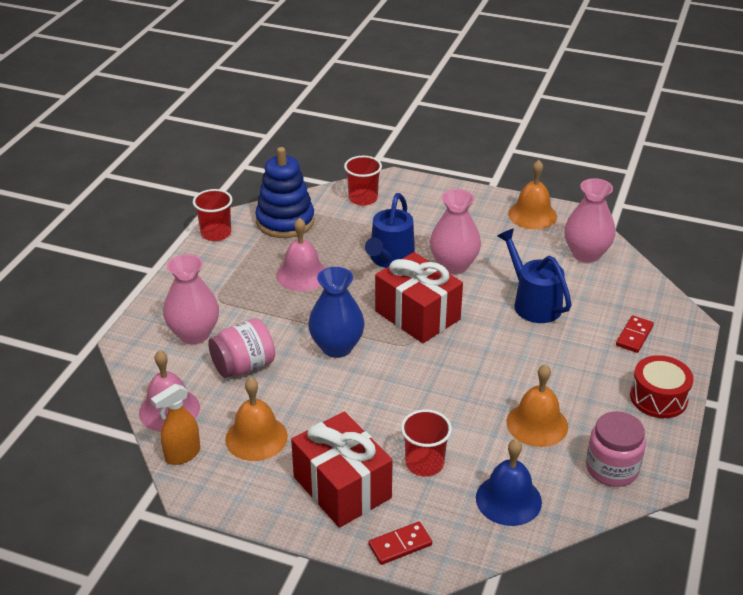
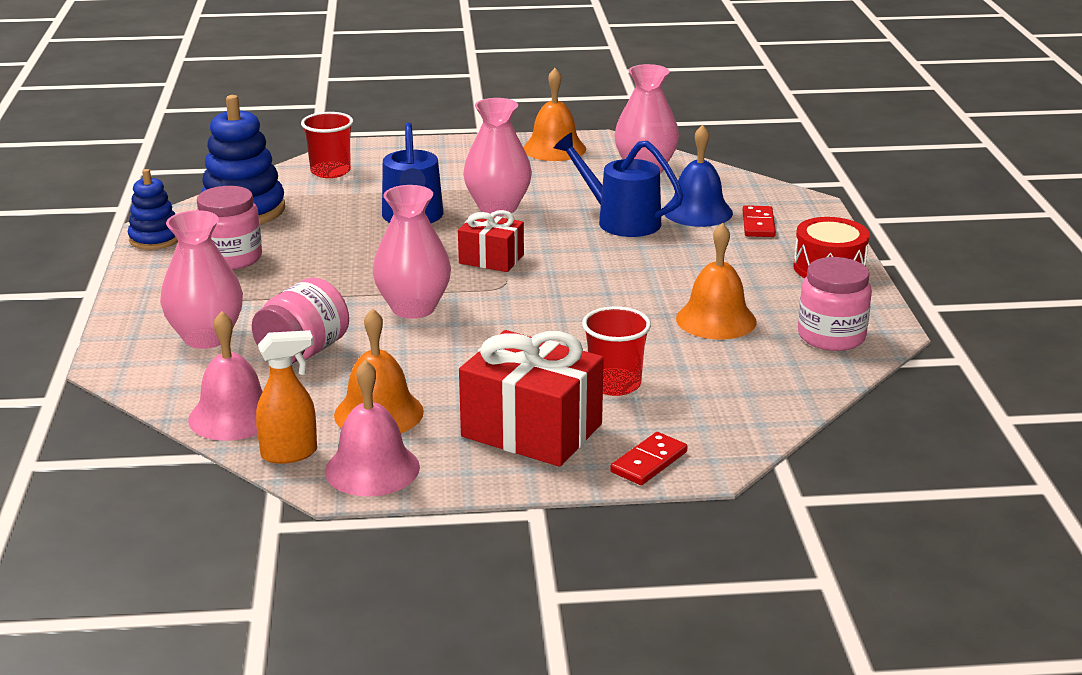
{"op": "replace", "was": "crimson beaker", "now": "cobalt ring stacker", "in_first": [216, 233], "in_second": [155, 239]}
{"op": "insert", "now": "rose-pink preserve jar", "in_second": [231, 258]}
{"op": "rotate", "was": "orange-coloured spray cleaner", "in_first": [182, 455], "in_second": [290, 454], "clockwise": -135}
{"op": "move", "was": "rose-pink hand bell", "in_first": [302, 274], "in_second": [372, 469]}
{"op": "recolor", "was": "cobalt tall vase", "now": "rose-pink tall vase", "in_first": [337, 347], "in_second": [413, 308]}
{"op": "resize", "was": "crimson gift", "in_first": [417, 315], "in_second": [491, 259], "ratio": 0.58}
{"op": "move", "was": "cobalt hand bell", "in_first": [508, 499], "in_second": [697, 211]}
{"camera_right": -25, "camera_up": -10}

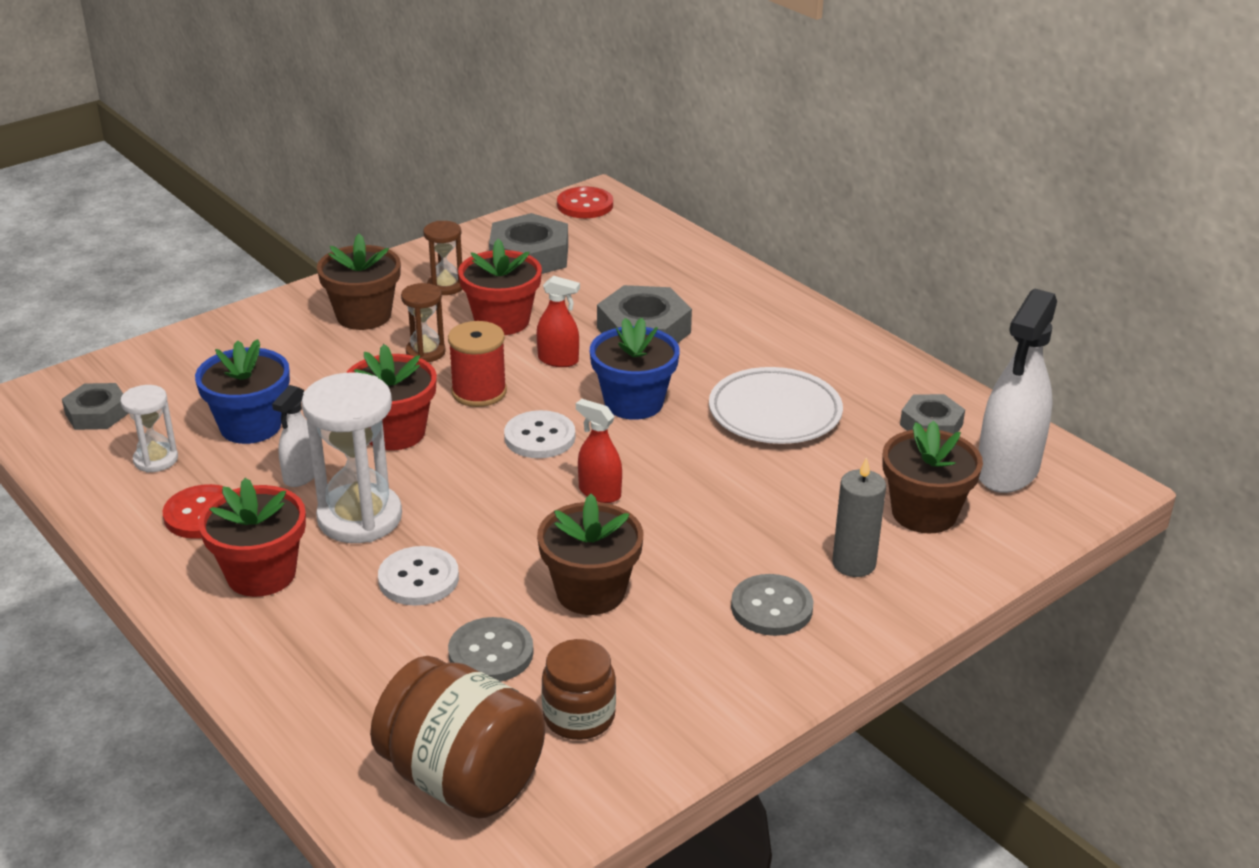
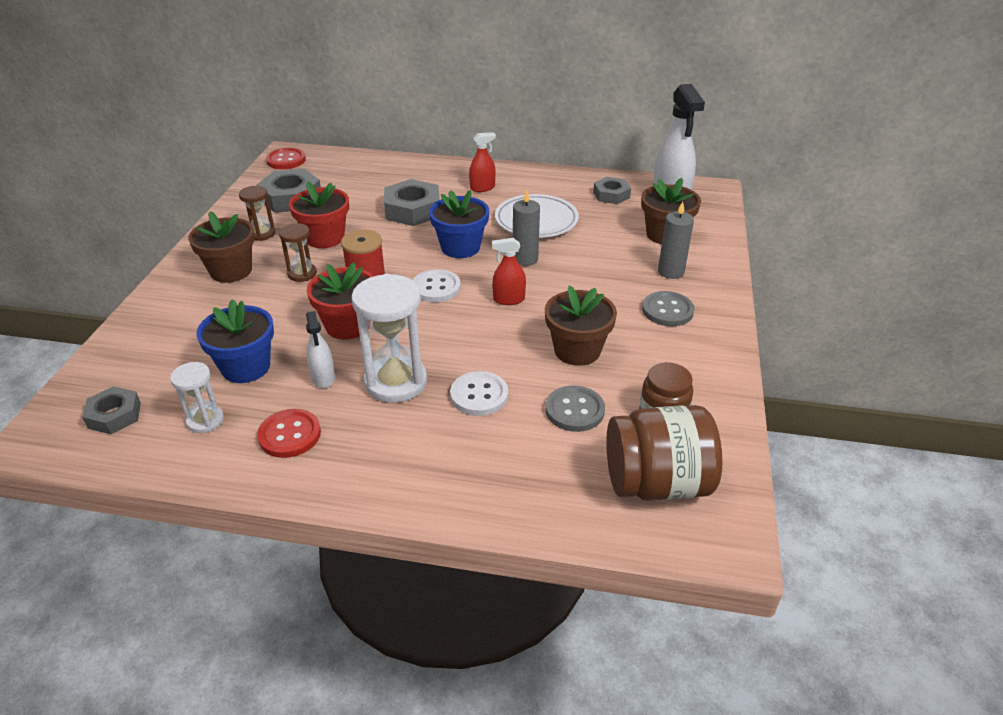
{"op": "move", "was": "crimson spray cleaner", "in_first": [558, 360], "in_second": [482, 188]}
{"op": "insert", "now": "grey wax candle", "in_second": [525, 259]}
{"op": "delete", "was": "crimson plant pot", "in_first": [261, 574]}
{"camera_right": -40, "camera_up": 5}

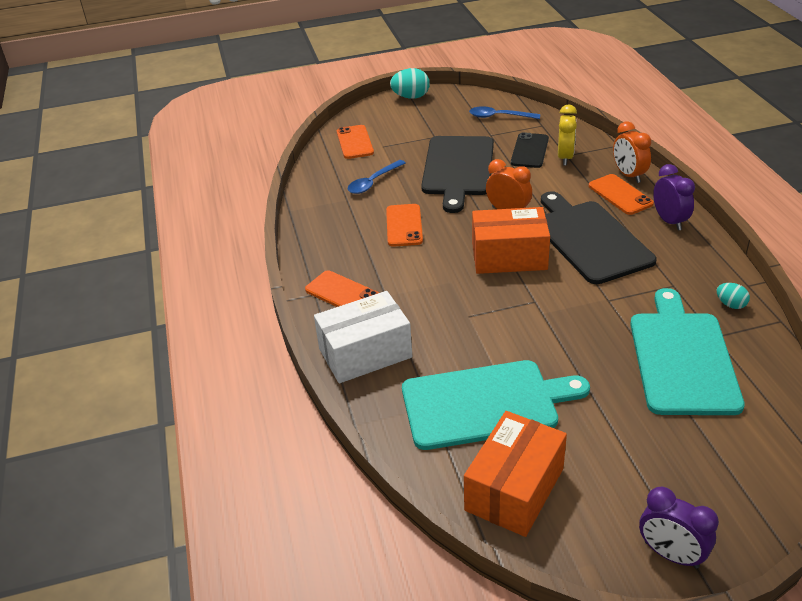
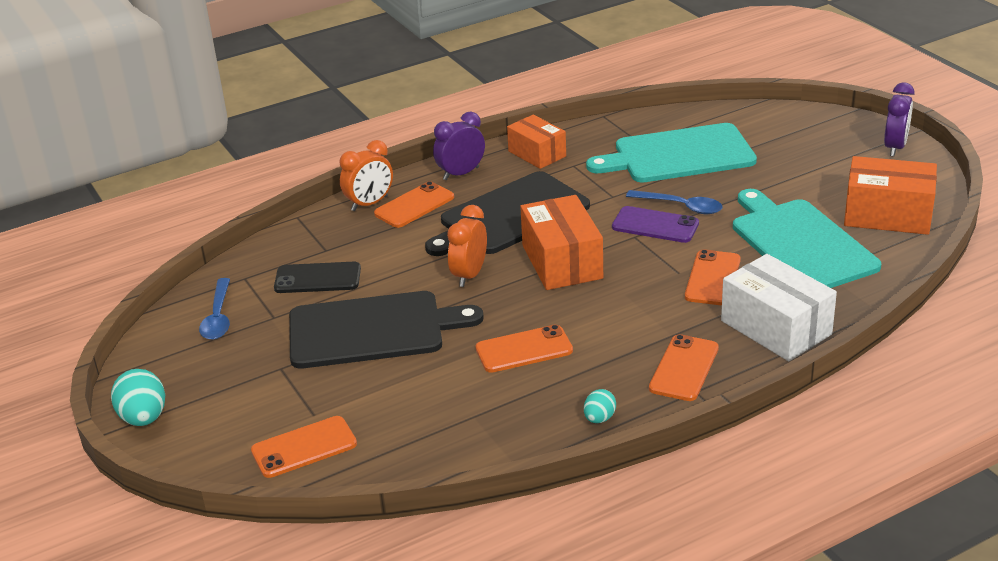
{"op": "insert", "now": "orange-coloured box", "in_second": [537, 154]}
{"op": "move", "was": "aqua egg shape", "in_first": [730, 304], "in_second": [599, 418]}
{"op": "insert", "now": "purple phone", "in_second": [655, 225]}
{"op": "move", "was": "cobalt teaspoon", "in_first": [373, 182], "in_second": [681, 206]}
{"op": "insert", "now": "orange-coloured phone", "in_second": [712, 278]}
{"op": "delete", "was": "golden alarm clock", "in_first": [565, 157]}
{"camera_right": -105, "camera_up": -5}

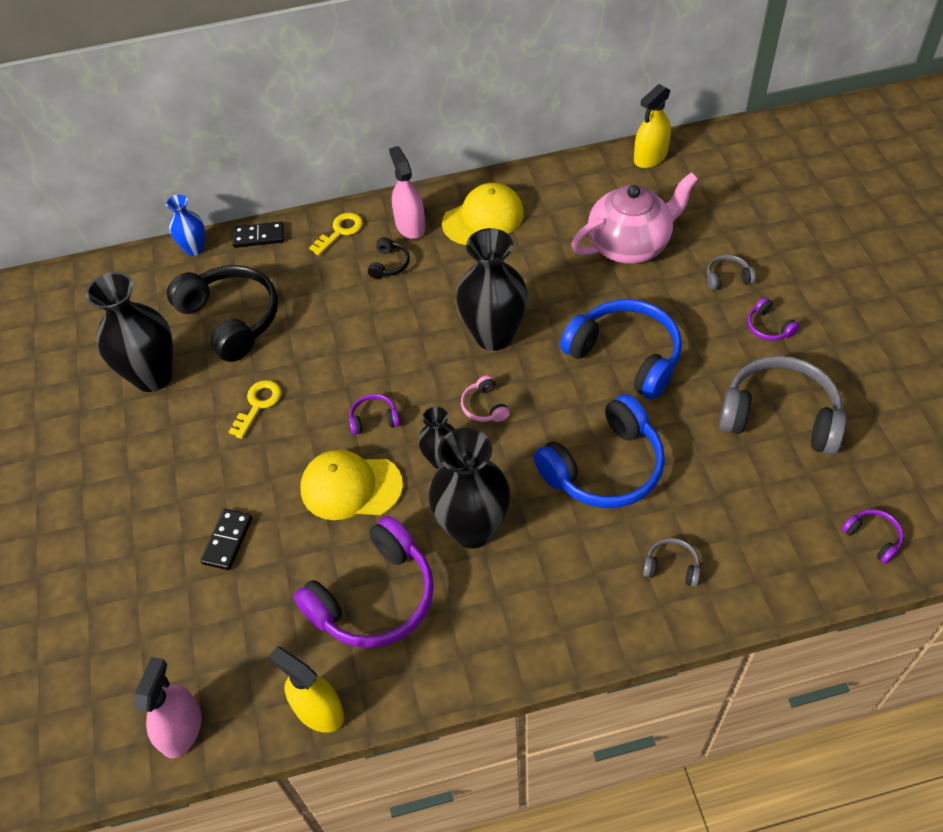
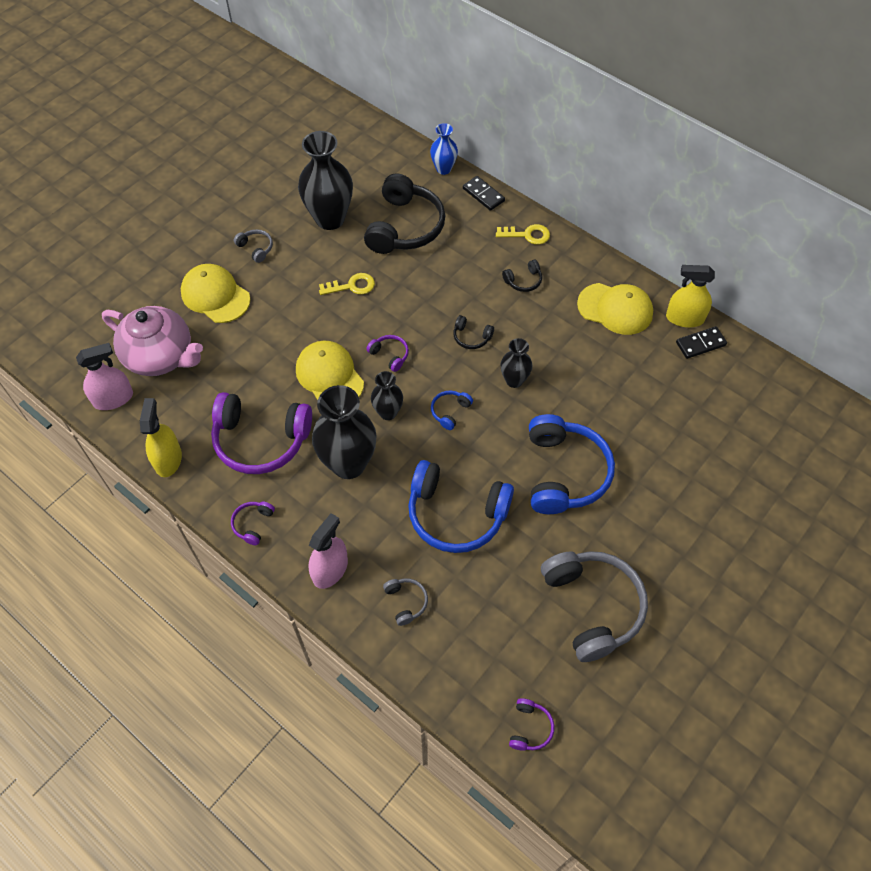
{"op": "move", "was": "rose-pink tea pot", "in_first": [630, 245], "in_second": [161, 356]}
{"op": "insert", "now": "golden peaked cap", "in_second": [215, 295]}
{"op": "move", "was": "purple headset", "in_first": [768, 327], "in_second": [253, 524]}
{"op": "move", "was": "grey headset", "in_first": [727, 278], "in_second": [256, 248]}
{"op": "move", "was": "rose-pink spray cleaner", "in_first": [410, 225], "in_second": [330, 570]}
{"op": "recolor", "was": "rose-pink headset", "now": "cobalt headset", "in_first": [484, 406], "in_second": [450, 411]}
{"op": "insert", "now": "ebony headset", "in_second": [471, 337]}
{"op": "resize", "was": "ebony tall vase", "in_first": [494, 336], "in_second": [514, 380], "ratio": 0.53}
{"op": "move", "was": "golden spray cleaner", "in_first": [650, 157], "in_second": [684, 318]}
{"op": "move", "was": "ebony domino", "in_first": [227, 541], "in_second": [700, 344]}
{"camera_right": 50, "camera_up": 5}

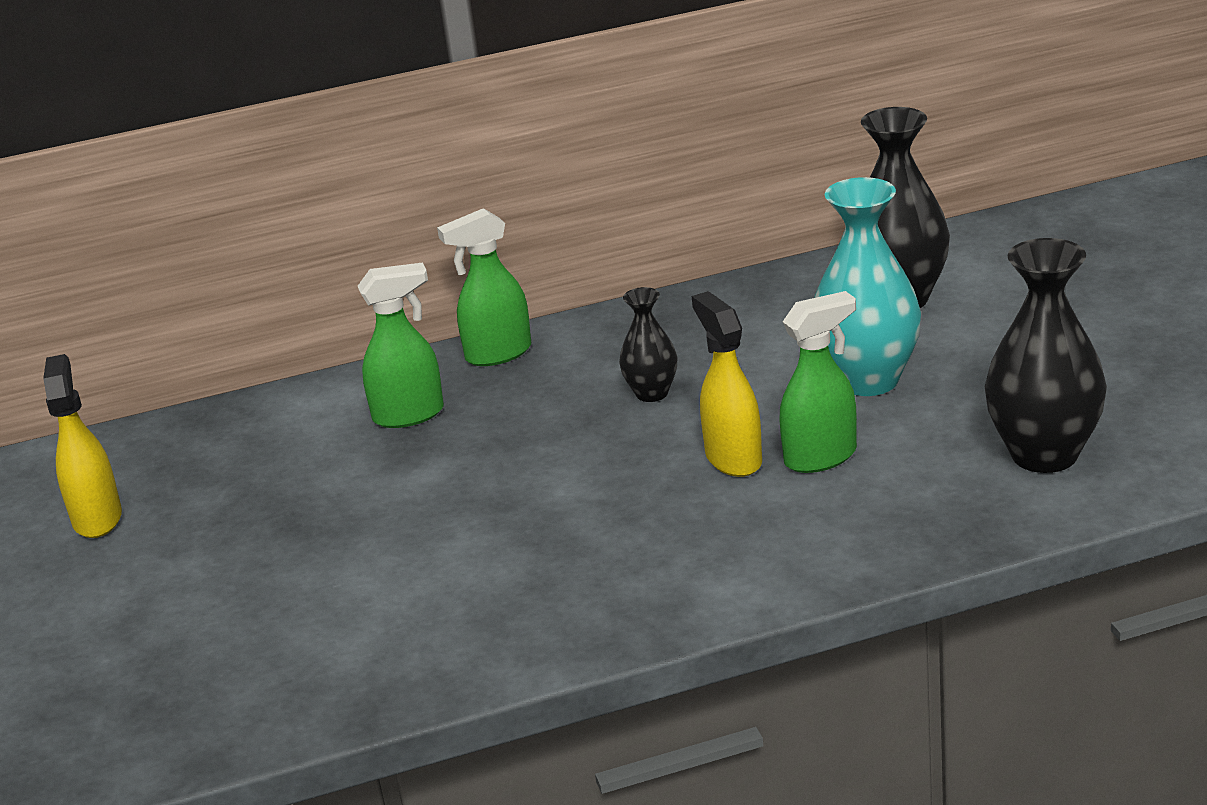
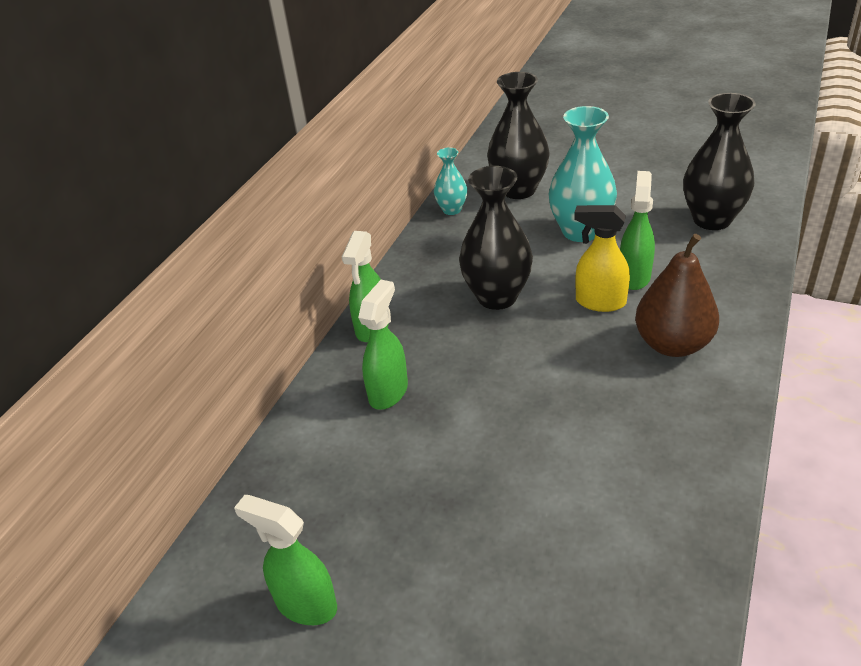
{"op": "recolor", "was": "golden spray cleaner", "now": "emerald spray cleaner", "in_first": [97, 518], "in_second": [305, 604]}
{"op": "insert", "now": "aqua tall vase", "in_second": [452, 210]}
{"op": "resize", "was": "ebony tall vase", "in_first": [652, 393], "in_second": [497, 297], "ratio": 1.85}
{"op": "insert", "now": "russet pear fruit", "in_second": [672, 344]}
{"camera_right": -50, "camera_up": 10}

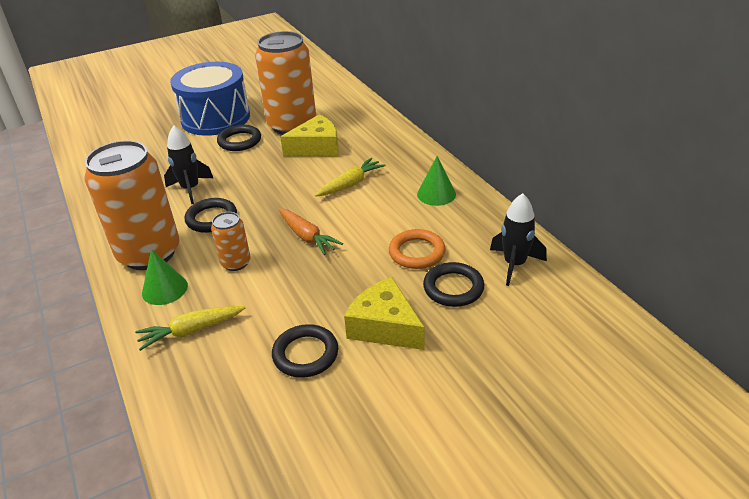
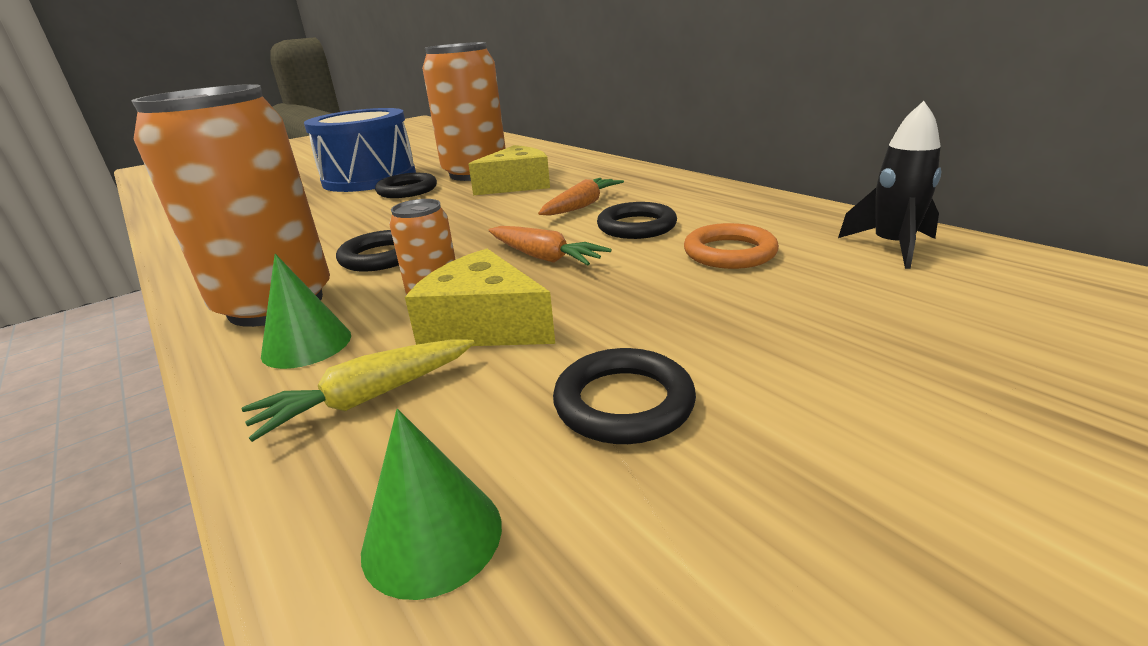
{"op": "move", "was": "emerald solid cone", "in_first": [436, 194], "in_second": [432, 536]}
{"op": "move", "was": "golden piece of cheese", "in_first": [384, 327], "in_second": [483, 325]}
{"op": "recolor", "was": "golden toy carrot", "now": "orange-coloured toy carrot", "in_first": [350, 184], "in_second": [581, 206]}
{"op": "move", "was": "ebony ring", "in_first": [453, 288], "in_second": [636, 226]}
{"op": "delete", "was": "ebony toy rocket", "in_first": [190, 189]}
{"camera_right": -10, "camera_up": -10}

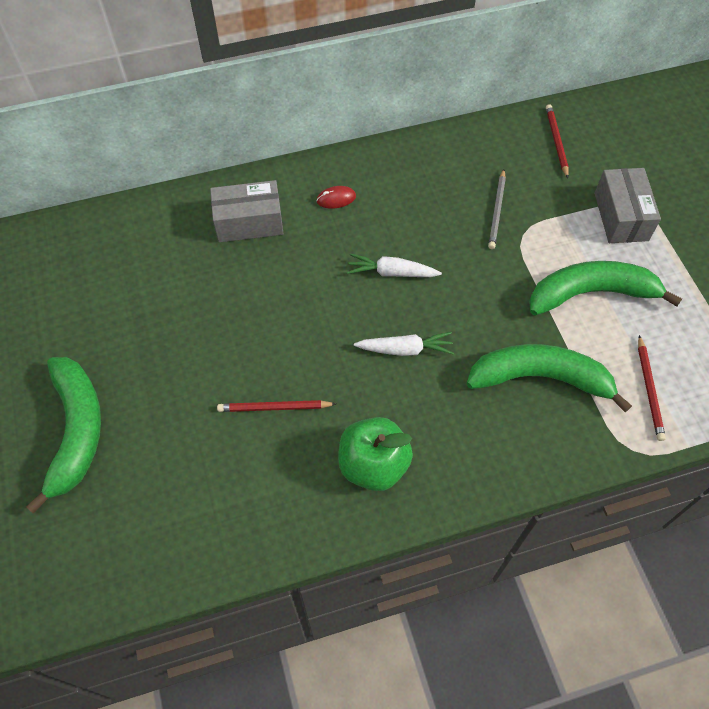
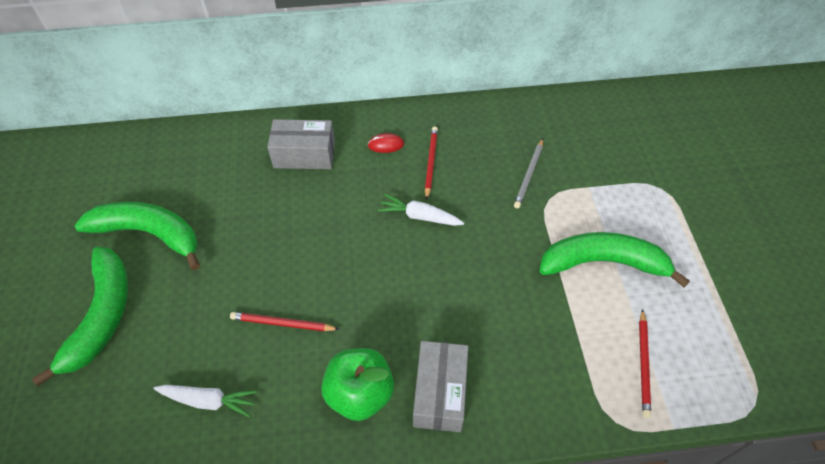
{"op": "move", "was": "emerald toy banana", "in_first": [540, 378], "in_second": [149, 234]}
{"op": "move", "was": "pure white toy carrot", "in_first": [405, 349], "in_second": [209, 401]}
{"op": "move", "was": "grey box", "in_first": [621, 216], "in_second": [440, 393]}
{"op": "move", "was": "crimson pencil", "in_first": [556, 141], "in_second": [430, 162]}
{"camera_right": 10, "camera_up": -5}

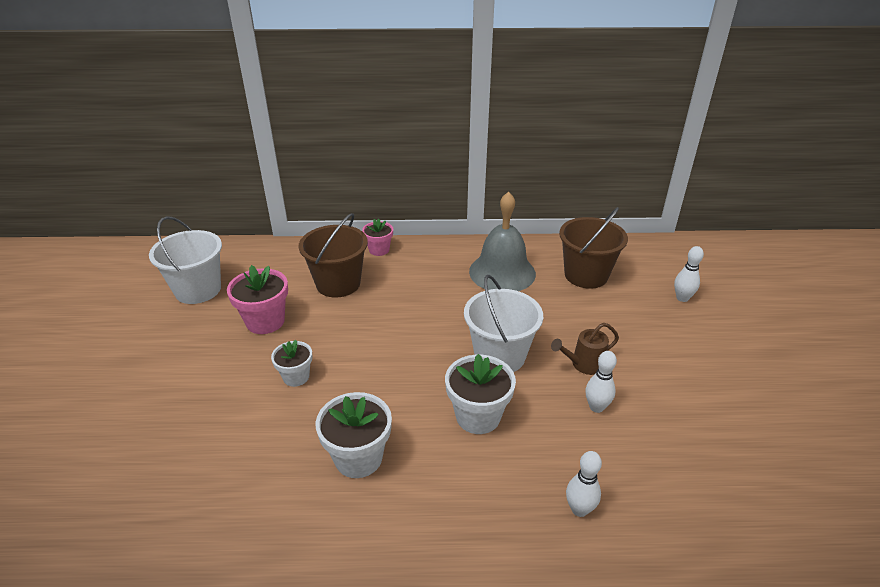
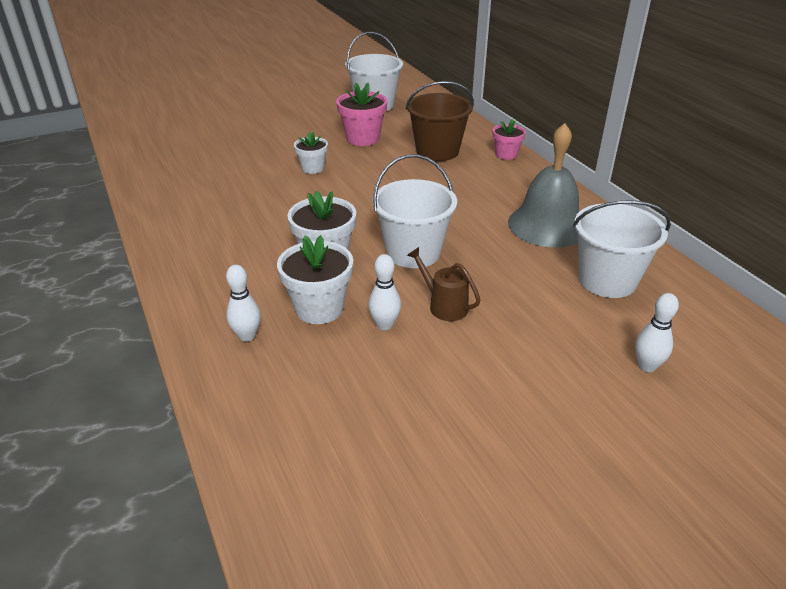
{"op": "move", "was": "pure white plant pot", "in_first": [358, 458], "in_second": [319, 308]}
{"op": "recolor", "was": "russet bucket", "now": "pure white bucket", "in_first": [586, 275], "in_second": [607, 280]}
{"camera_right": 65, "camera_up": 0}

